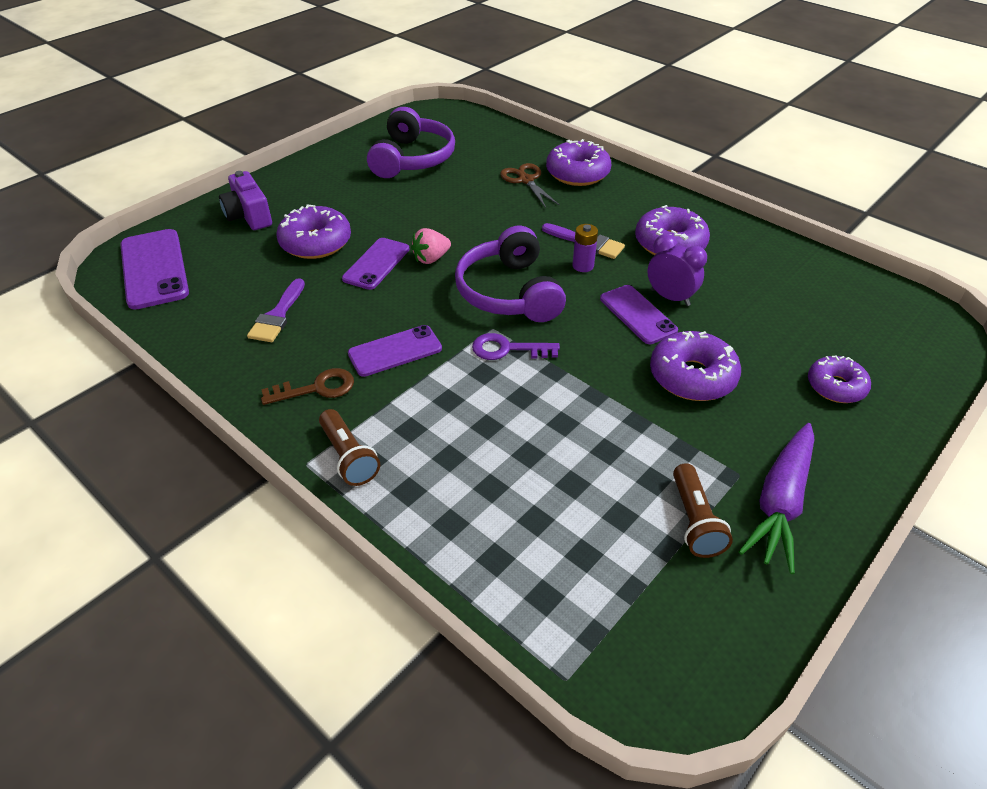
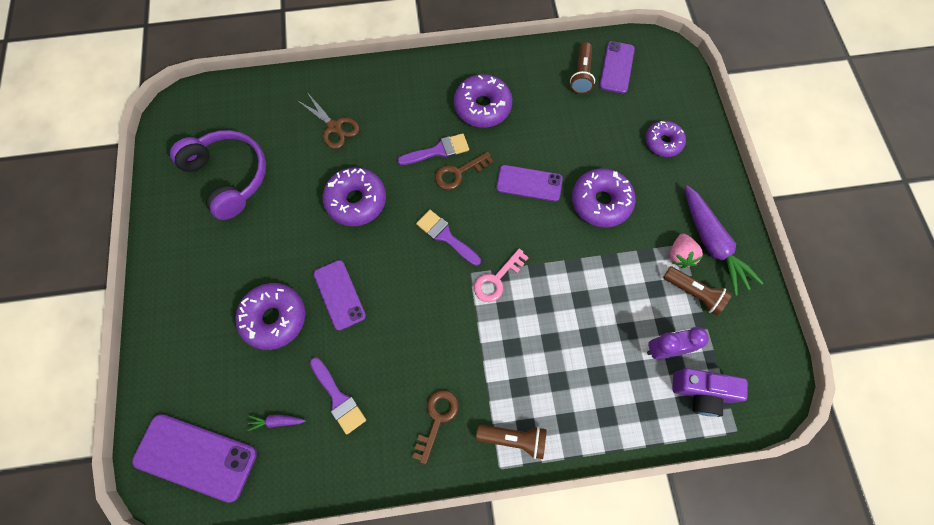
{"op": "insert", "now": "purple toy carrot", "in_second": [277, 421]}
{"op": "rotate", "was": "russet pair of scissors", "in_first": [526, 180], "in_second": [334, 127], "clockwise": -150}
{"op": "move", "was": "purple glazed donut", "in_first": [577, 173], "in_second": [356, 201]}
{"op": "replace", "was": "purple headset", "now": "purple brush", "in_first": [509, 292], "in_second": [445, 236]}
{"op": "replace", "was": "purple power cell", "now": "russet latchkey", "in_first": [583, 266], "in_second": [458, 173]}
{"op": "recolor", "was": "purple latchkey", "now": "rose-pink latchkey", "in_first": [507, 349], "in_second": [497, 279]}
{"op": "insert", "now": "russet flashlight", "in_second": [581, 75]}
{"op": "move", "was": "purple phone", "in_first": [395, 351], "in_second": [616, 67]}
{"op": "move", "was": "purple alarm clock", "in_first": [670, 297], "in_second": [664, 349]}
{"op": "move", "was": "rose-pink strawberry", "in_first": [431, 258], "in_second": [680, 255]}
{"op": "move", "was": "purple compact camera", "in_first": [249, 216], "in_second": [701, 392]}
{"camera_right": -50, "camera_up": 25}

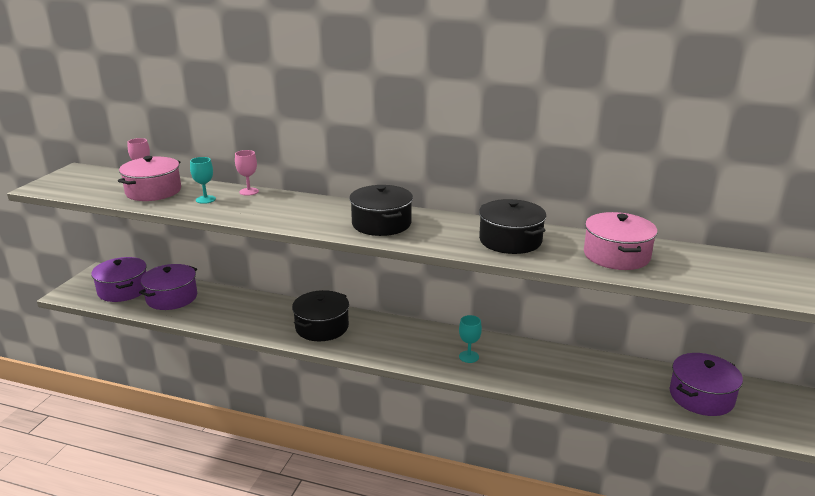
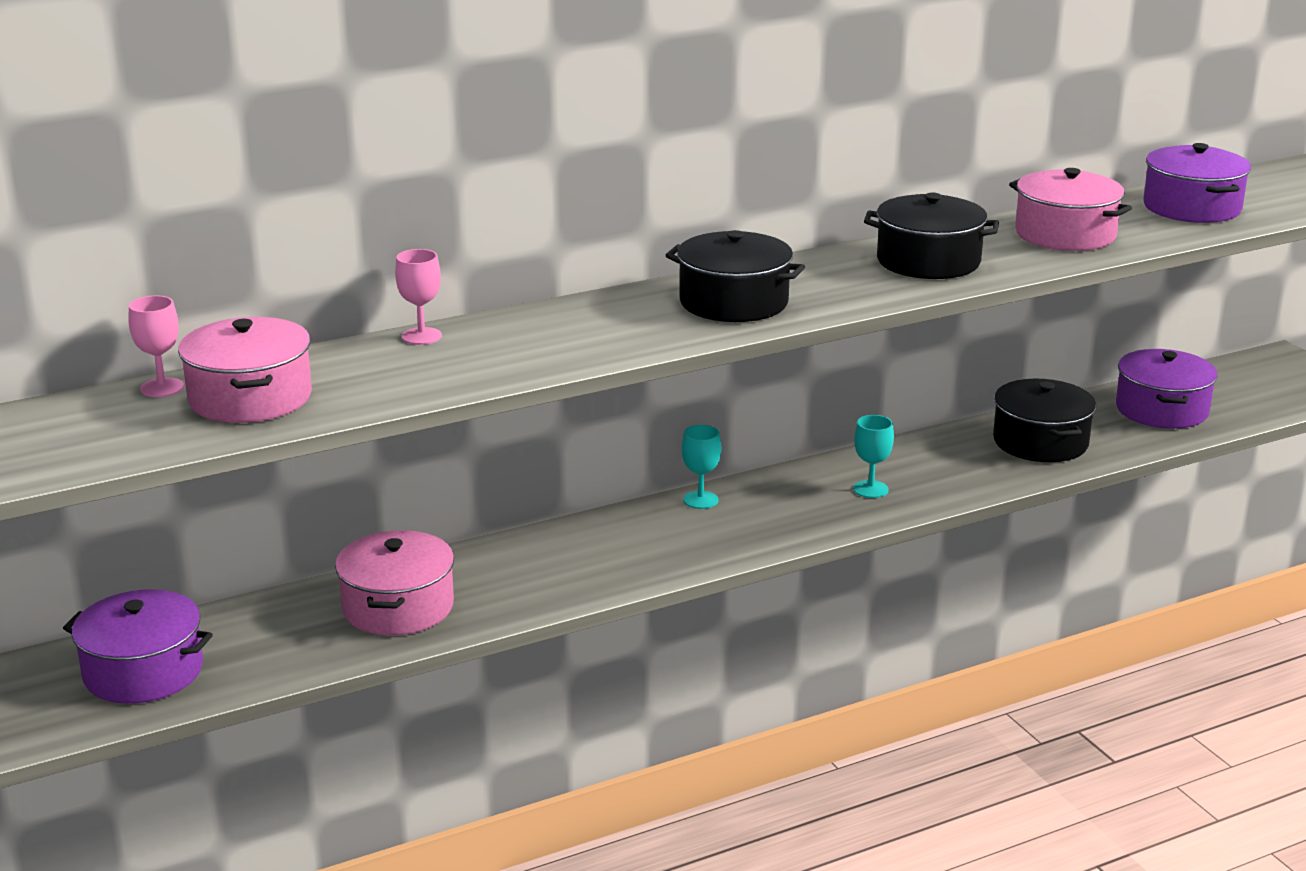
{"op": "insert", "now": "rose-pink stockpot", "in_second": [398, 607]}
{"op": "move", "was": "aqua chalice", "in_first": [205, 199], "in_second": [700, 500]}
{"op": "move", "was": "ebony stockpot", "in_first": [322, 327], "in_second": [1040, 442]}
{"op": "move", "was": "purple stockpot", "in_first": [172, 297], "in_second": [1192, 207]}
{"camera_right": -45, "camera_up": 0}

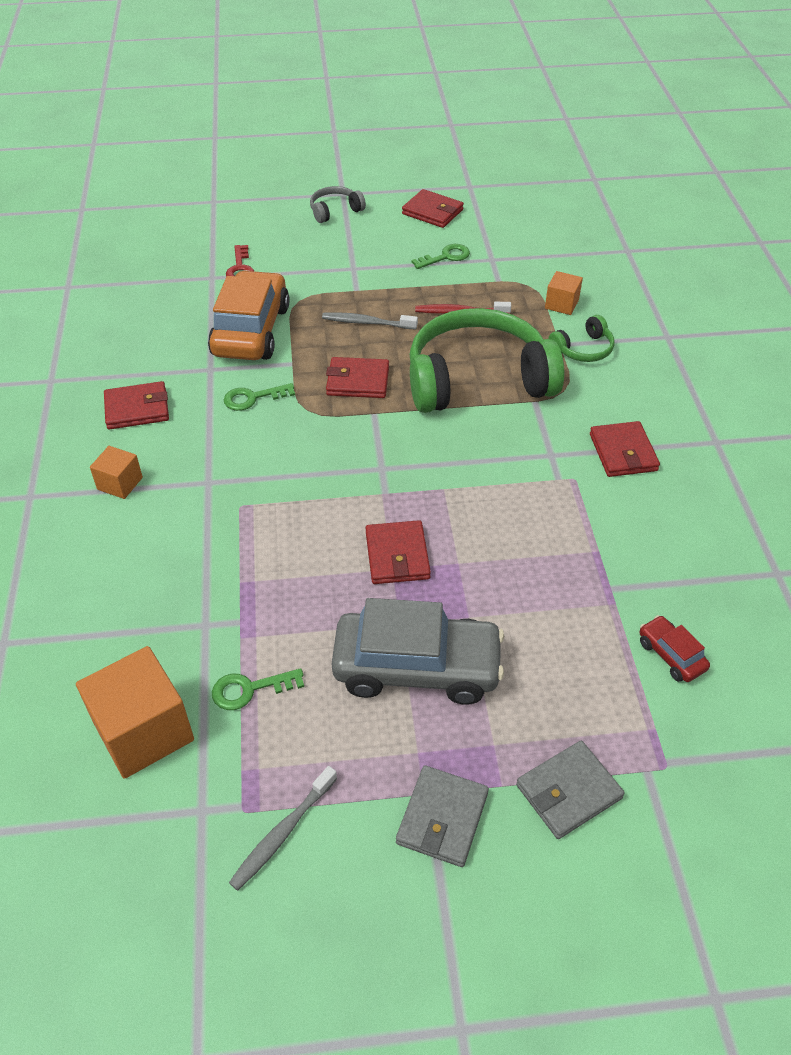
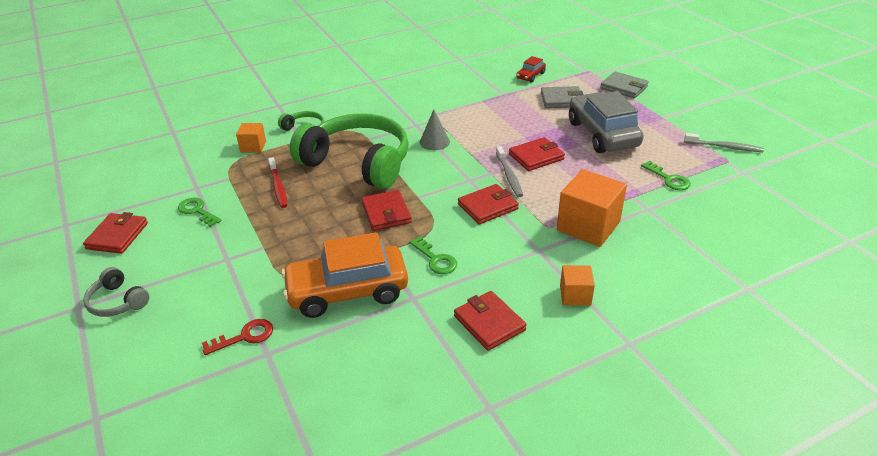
{"op": "rotate", "was": "emerald headset", "in_first": [478, 380], "in_second": [358, 163], "clockwise": 150}
{"op": "insert", "now": "grey solid cone", "in_second": [434, 142]}
{"op": "move", "was": "crimson billfold", "in_first": [623, 452], "in_second": [488, 207]}
{"op": "move", "was": "grey dental brush", "in_first": [367, 323], "in_second": [509, 176]}
{"op": "move", "was": "grey billfold", "in_first": [442, 818], "in_second": [561, 100]}
{"op": "move", "was": "orange-coloured block", "in_first": [143, 731], "in_second": [588, 226]}
{"camera_right": -110, "camera_up": -10}

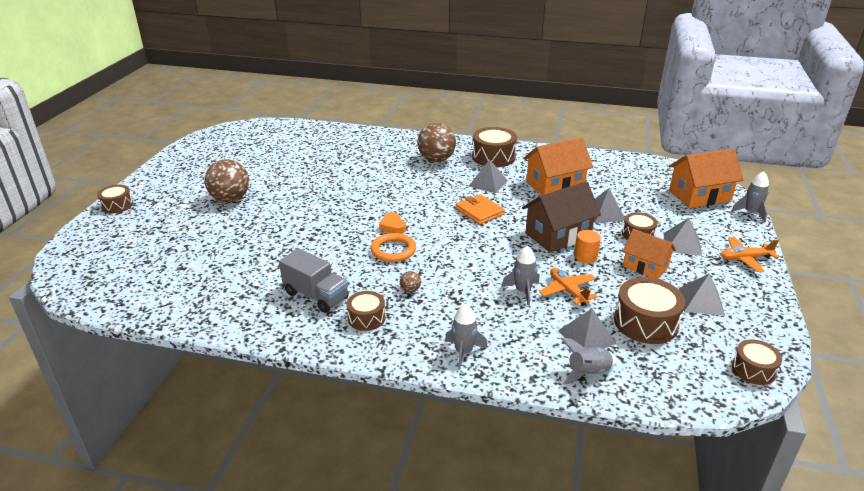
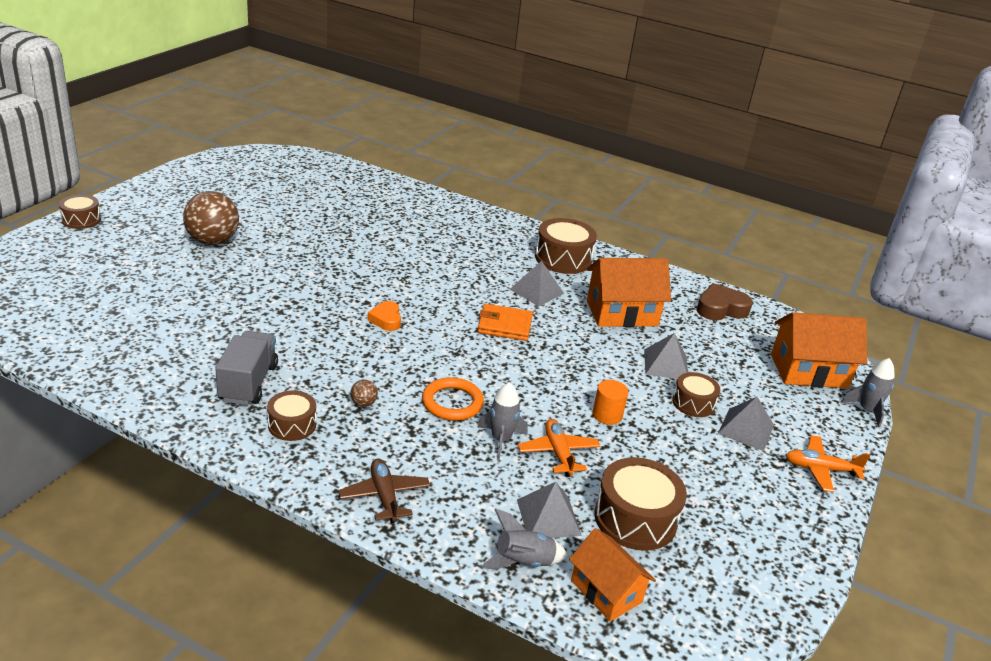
{"op": "rotate", "was": "grey truck", "in_first": [316, 296], "in_second": [248, 383], "clockwise": -135}
{"op": "replace", "was": "grey toy rocket", "now": "russet aeroplane", "in_first": [463, 352], "in_second": [384, 496]}
{"op": "move", "was": "orange-coloured ring", "in_first": [393, 250], "in_second": [452, 403]}
{"op": "rotate", "was": "orange-coloured billfold", "in_first": [479, 212], "in_second": [504, 325], "clockwise": -60}
{"op": "move", "was": "orange-coloured house", "in_first": [645, 267], "in_second": [606, 591]}
{"op": "insert", "now": "russet love heart", "in_second": [721, 308]}
{"op": "delete", "was": "russet play ball", "in_first": [436, 159]}
{"op": "delete", "was": "russet house", "in_first": [558, 235]}
{"op": "delete", "was": "grey pyramid", "in_first": [701, 301]}
{"op": "delete", "was": "russet snare drum", "in_first": [753, 369]}
{"camera_right": 10, "camera_up": 0}

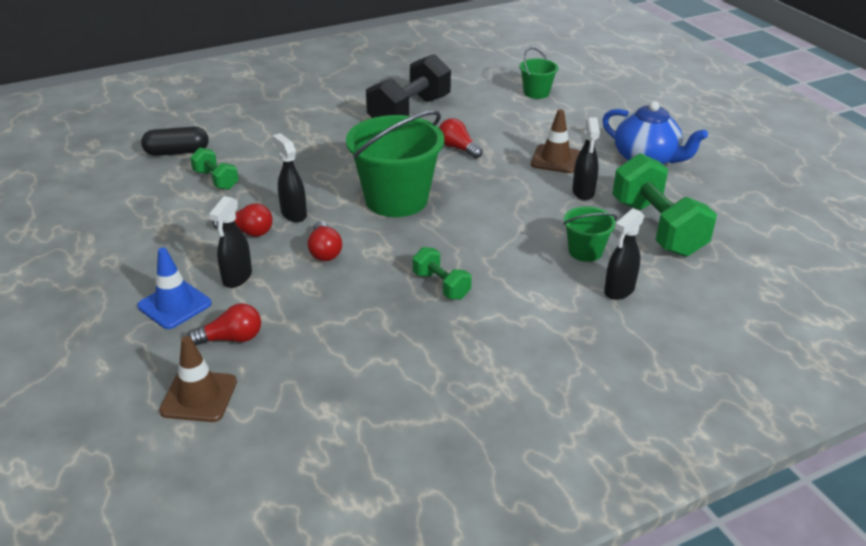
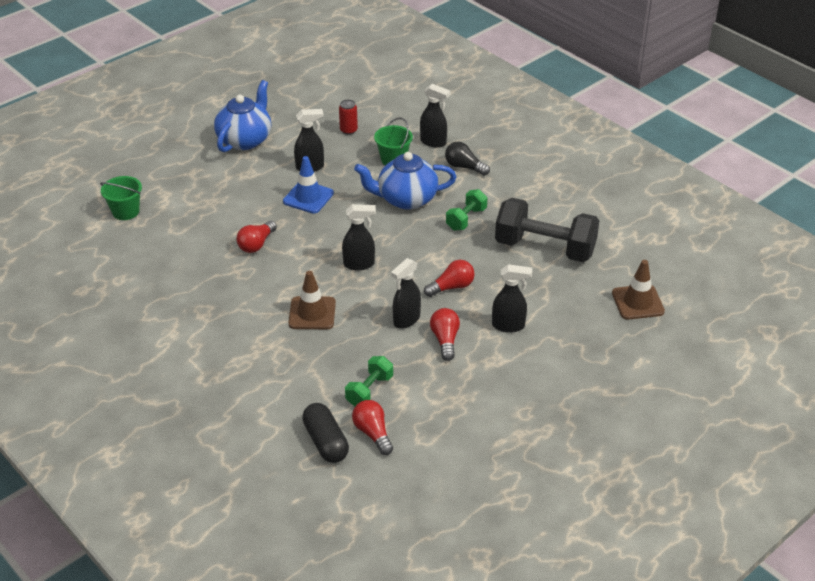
{"op": "move", "was": "cobalt road cone", "in_first": [174, 305], "in_second": [308, 197]}
{"op": "move", "was": "russet road cone", "in_first": [555, 159], "in_second": [312, 313]}
{"op": "replace", "was": "emerald dumbbell", "now": "crimson soda can", "in_first": [657, 228], "in_second": [348, 130]}
{"op": "replace", "was": "emerald bucket", "now": "ebony spray cleaner", "in_first": [396, 199], "in_second": [359, 264]}
{"op": "move", "was": "crimson bulb", "in_first": [231, 338], "in_second": [373, 433]}
{"op": "insert", "now": "cobalt tea pot", "in_second": [406, 199]}
{"op": "insert", "now": "ebony bulb", "in_second": [464, 167]}
{"op": "move", "was": "ebony dumbbell", "in_first": [409, 112], "in_second": [545, 248]}
{"camera_right": -105, "camera_up": 5}

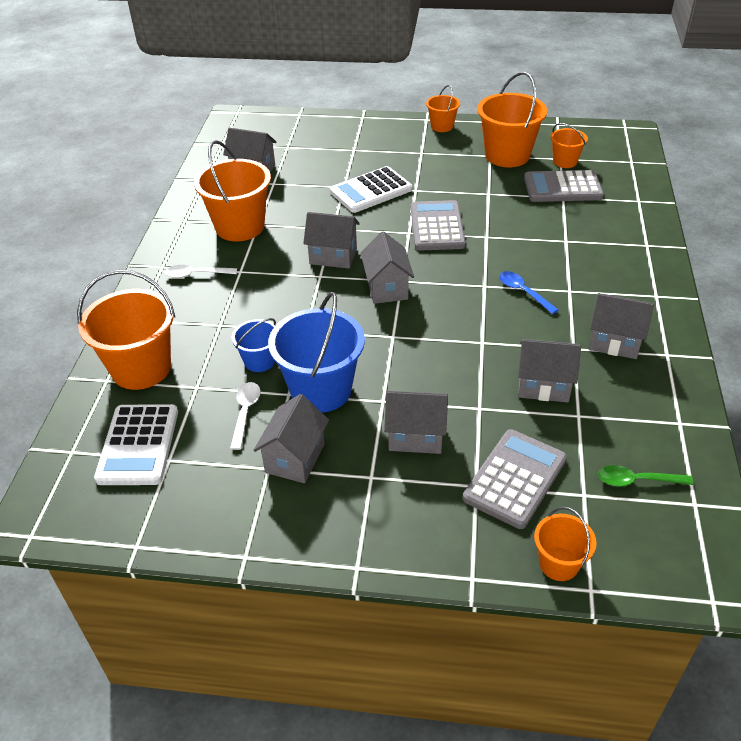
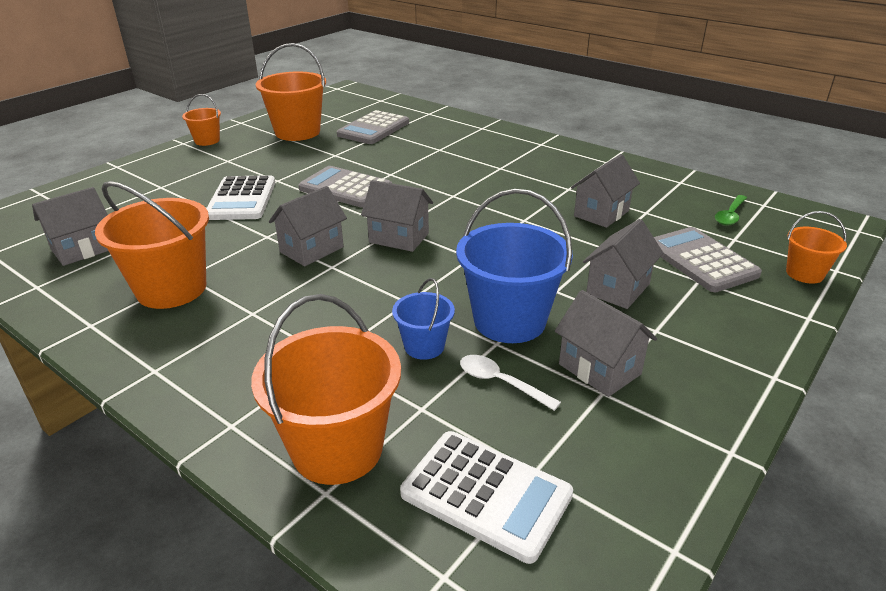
{"op": "delete", "was": "pure white teaspoon", "in_first": [196, 274]}
{"op": "delete", "was": "cobalt teaspoon", "in_first": [523, 292]}
{"op": "delete", "was": "orange-coloured bucket", "in_first": [565, 161]}
{"op": "delete", "was": "grey house", "in_first": [614, 342]}
{"camera_right": -60, "camera_up": -10}

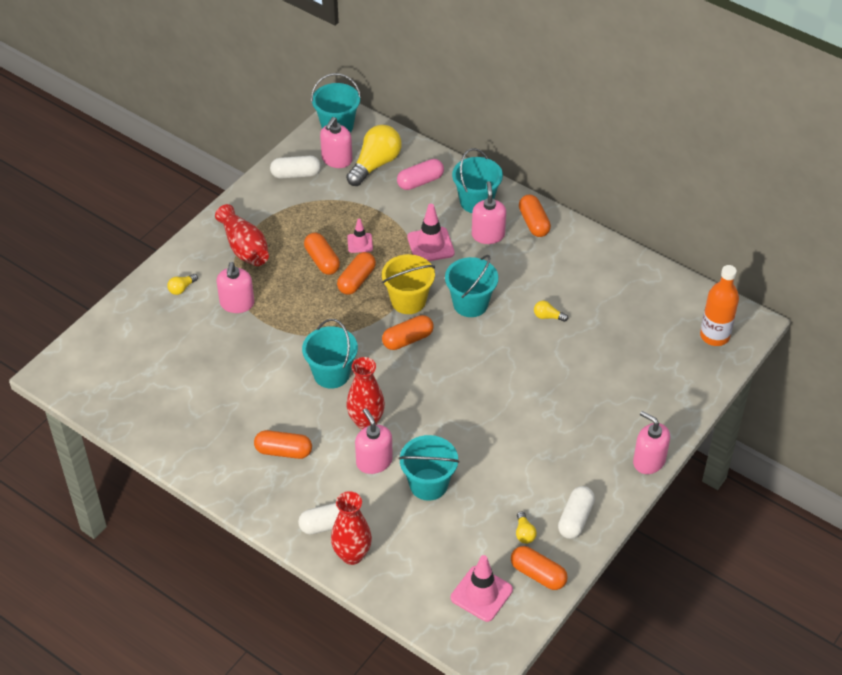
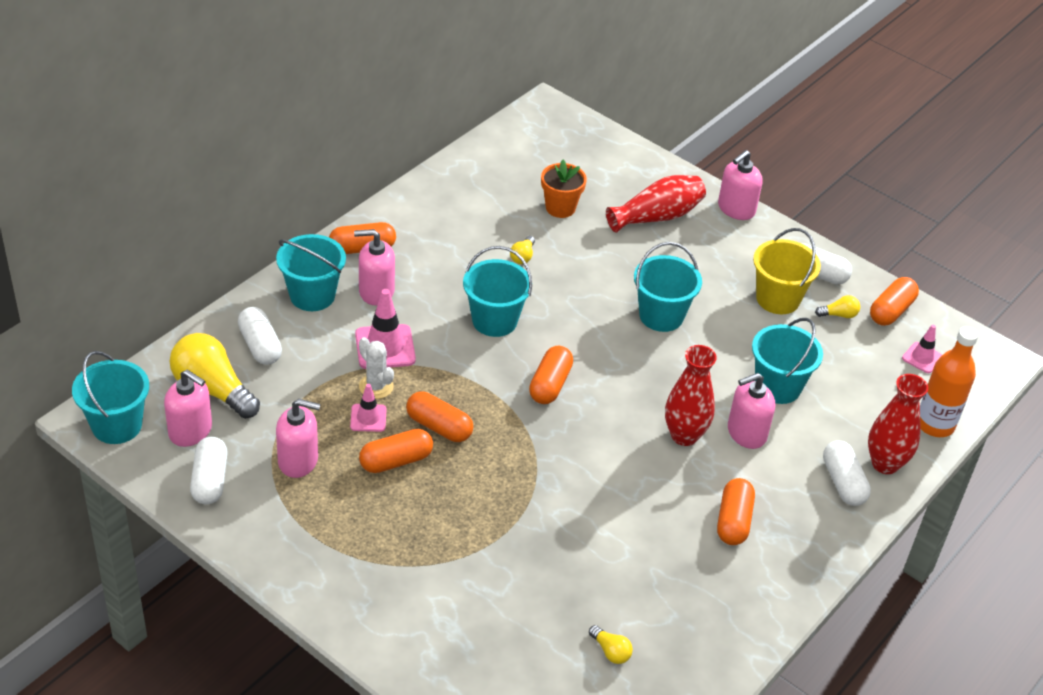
{"op": "recolor", "was": "rose-pink capsule", "now": "pure white capsule", "in_first": [420, 181], "in_second": [260, 345]}
{"op": "move", "was": "rose-pink soap pump", "in_first": [237, 304], "in_second": [298, 461]}
{"op": "insert", "now": "pure white prickly plant", "in_second": [376, 386]}
{"op": "rotate", "was": "orange-coloured capsule", "in_first": [407, 339], "in_second": [550, 385], "clockwise": 45}
{"op": "insert", "now": "orange-coloured plant pot", "in_second": [560, 208]}
{"op": "move", "was": "golden bulb", "in_first": [182, 288], "in_second": [610, 651]}
{"op": "move", "was": "crimson tall vase", "in_first": [244, 247], "in_second": [657, 217]}
{"op": "move", "was": "aqua bucket", "in_first": [331, 374], "in_second": [661, 316]}
{"op": "move", "was": "golden bucket", "in_first": [408, 301], "in_second": [778, 299]}
{"op": "resize", "was": "rose-pink road cone", "in_first": [481, 594], "in_second": [922, 358], "ratio": 0.6}
{"op": "move", "was": "orange-coloured bottle", "in_first": [714, 336], "in_second": [935, 424]}
{"camera_right": -90, "camera_up": -5}

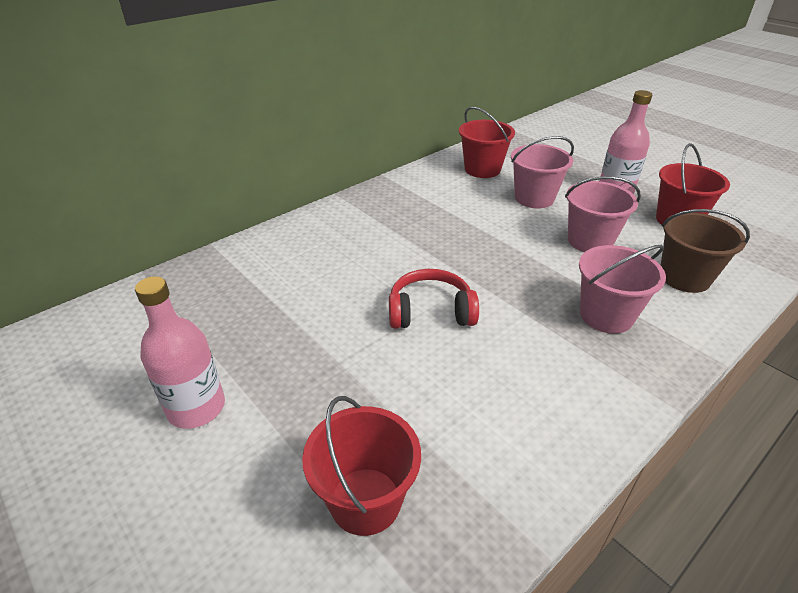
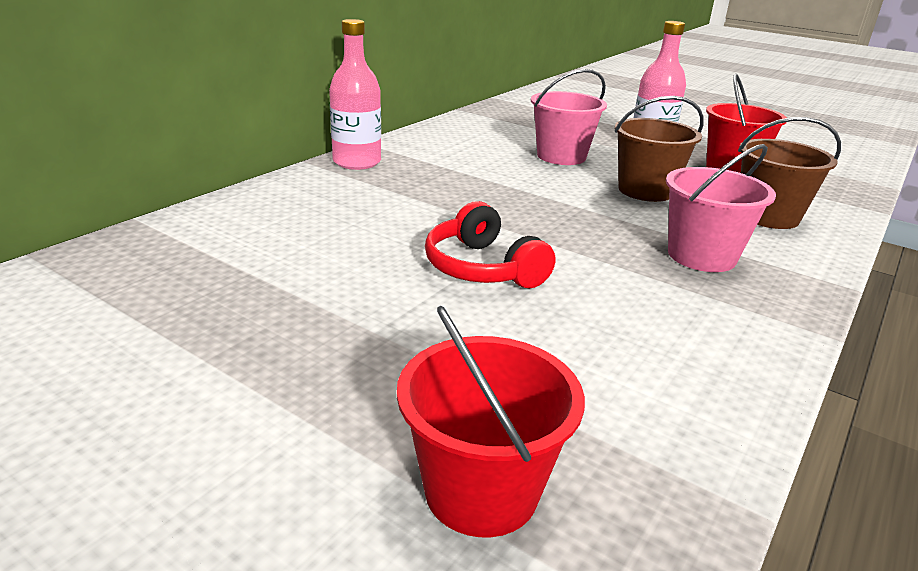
{"op": "move", "was": "rose-pink bottle", "in_first": [196, 408], "in_second": [357, 162]}
{"op": "rotate", "was": "crimson headset", "in_first": [430, 311], "in_second": [482, 268], "clockwise": -105}
{"op": "recolor", "was": "rose-pink bucket", "now": "russet bucket", "in_first": [590, 241], "in_second": [645, 190]}
{"op": "delete", "was": "crimson bucket", "in_first": [482, 169]}
{"camera_right": -15, "camera_up": -10}

